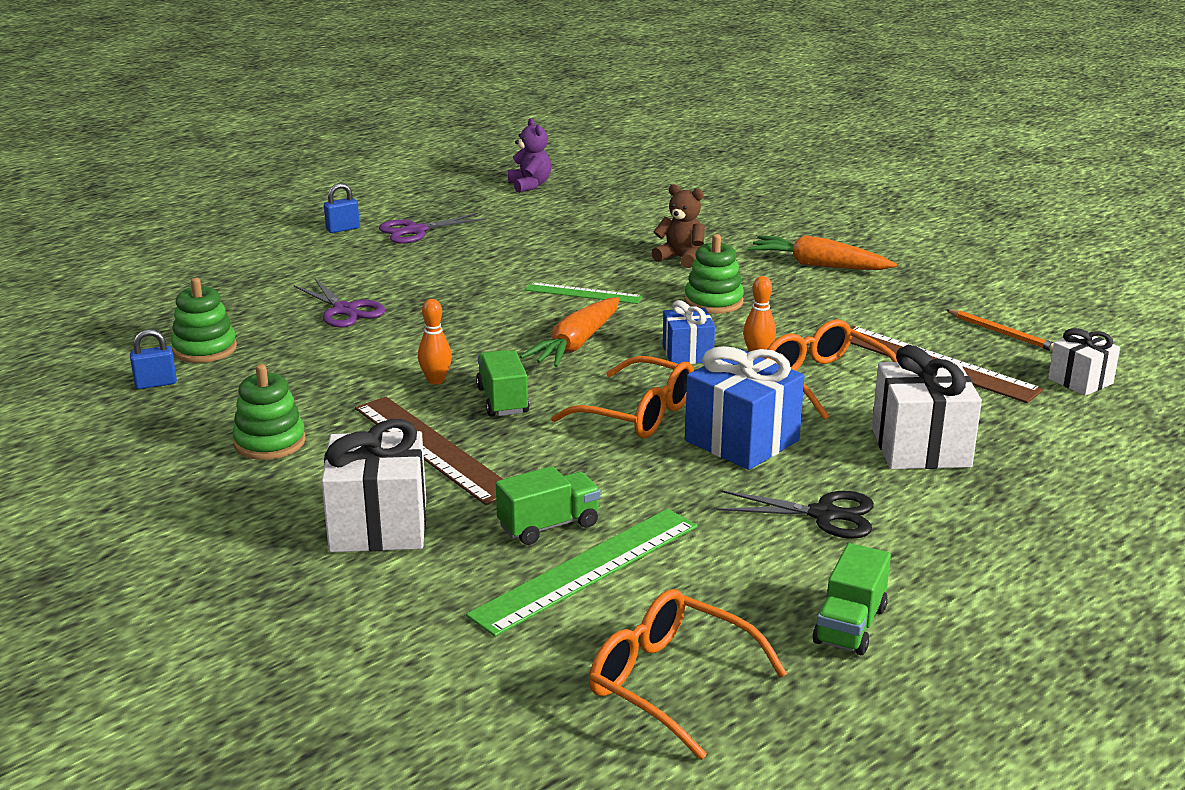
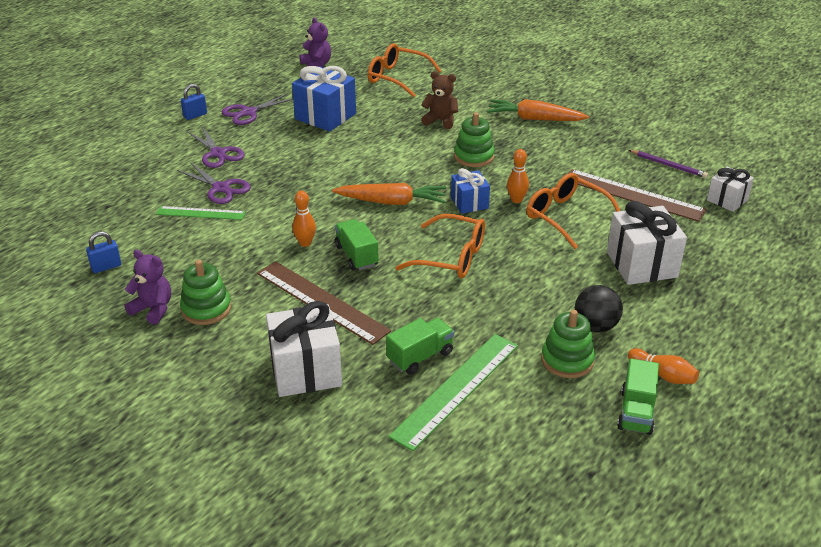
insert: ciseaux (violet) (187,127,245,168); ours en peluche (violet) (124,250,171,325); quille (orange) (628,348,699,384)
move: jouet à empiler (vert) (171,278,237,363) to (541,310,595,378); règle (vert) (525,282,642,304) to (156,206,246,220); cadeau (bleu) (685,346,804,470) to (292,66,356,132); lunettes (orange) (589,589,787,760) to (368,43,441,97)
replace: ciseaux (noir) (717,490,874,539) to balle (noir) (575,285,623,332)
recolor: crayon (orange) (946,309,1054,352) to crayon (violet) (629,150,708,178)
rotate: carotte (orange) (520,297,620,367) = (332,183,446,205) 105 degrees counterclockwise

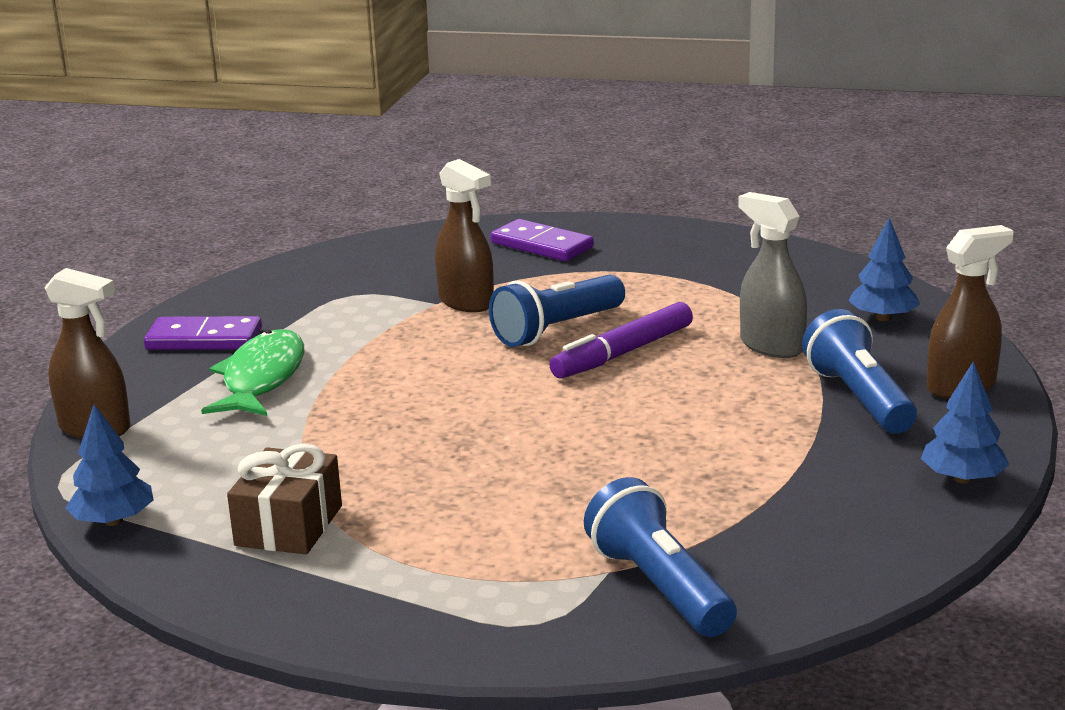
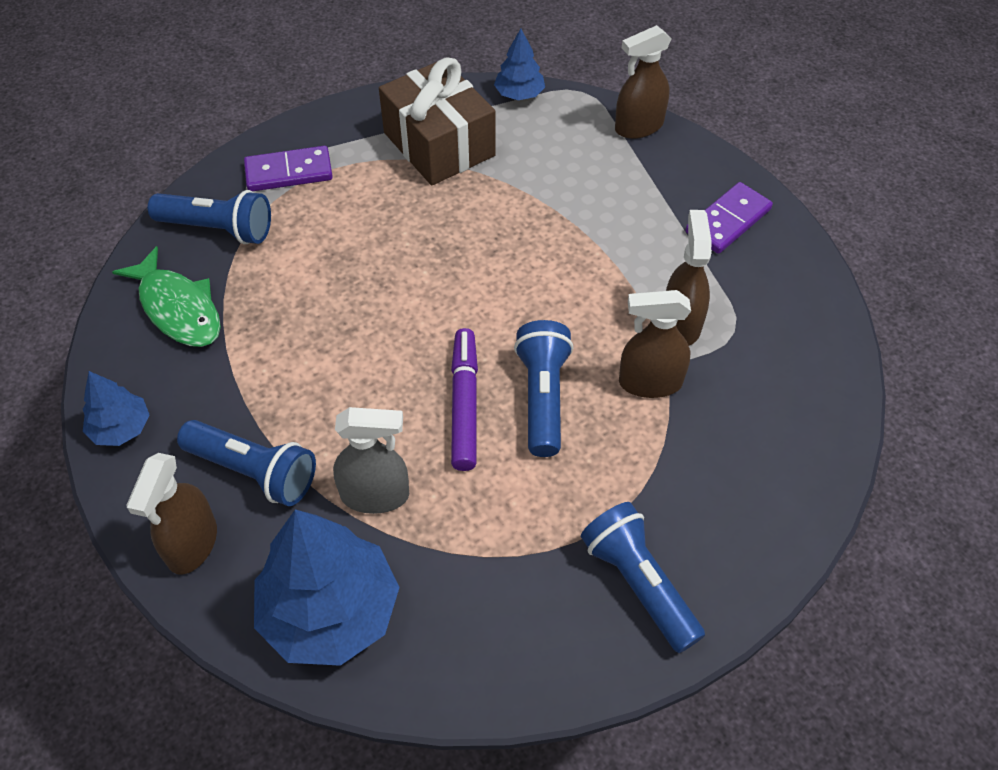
insert: vaporisateur (marron) (666,210,712,345); lampe de poche (bleu) (581,502,705,653)
move: domino (violet) (490,219,594,261) to (244,146,333,191); poisson (vert) (201,329,304,416) to (112,246,221,347)
resize: arbre (bleu) (848,218,920,321) = (254,509,400,666) x1.96; cadeau (marron) (227,444,342,554) = (379,57,496,185) x1.59

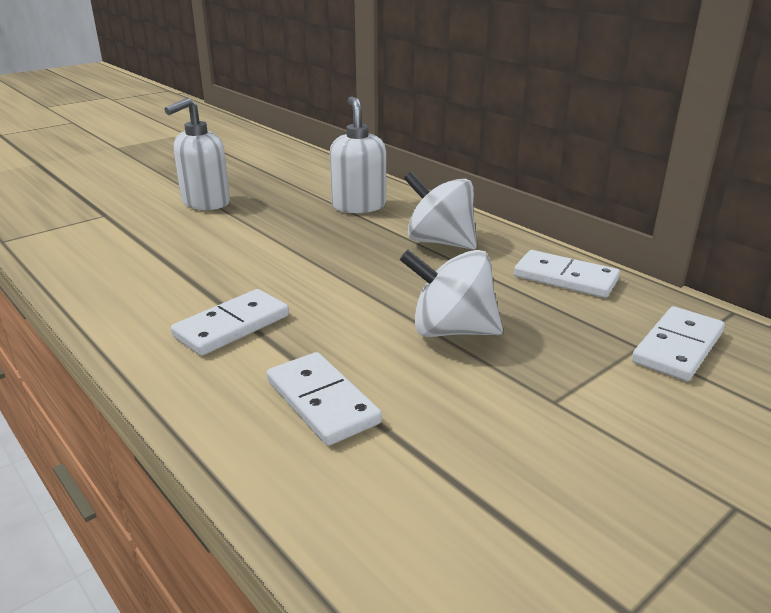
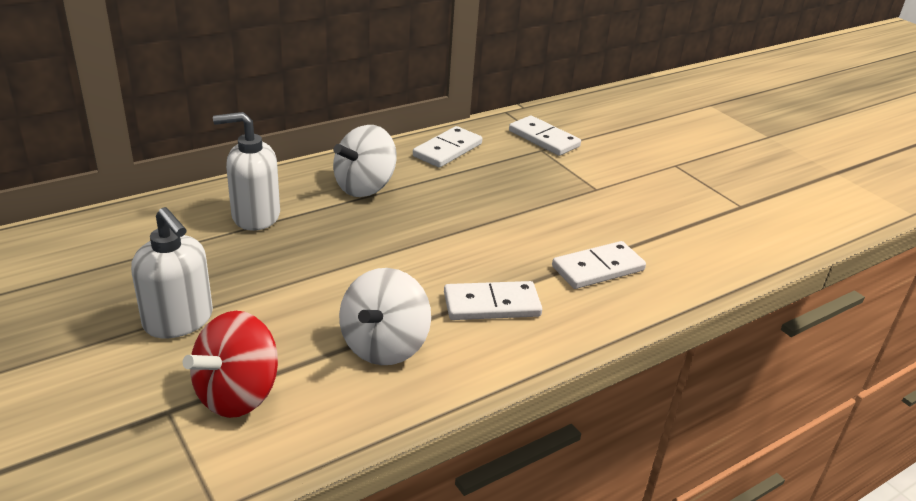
insert: toupie (rouge) (183,311,278,418)
move: toupie (blanc) (400,249,503,337) to (339,268,431,365)
rotate: domino (blanc) (171,289,289,356) = (444,281,542,320) 60 degrees counterclockwise

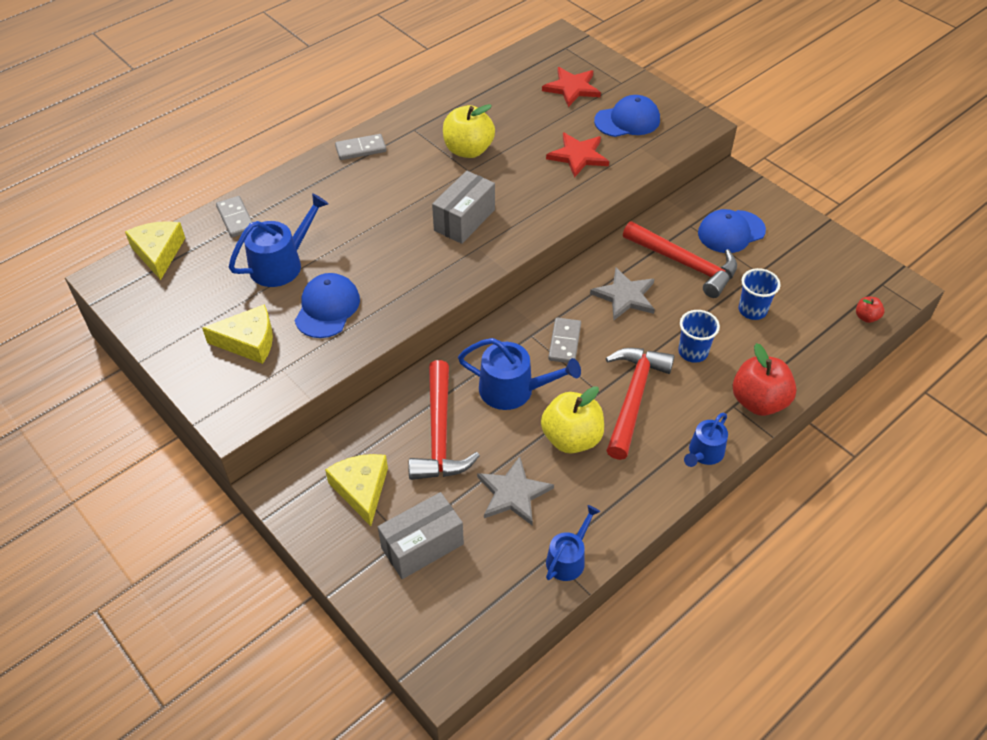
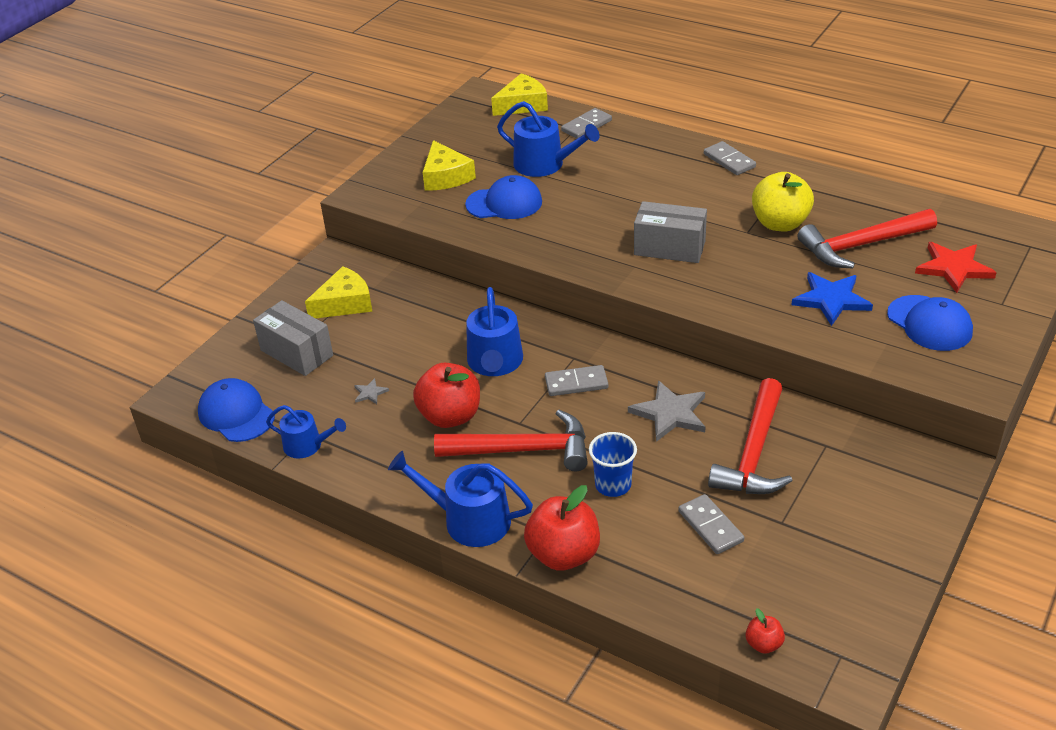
move: casquette (bleu) (698,209,766,253) to (198,378,275,442); marteau (rouge) (408,360,480,480) to (798,209,937,269)
replace: gobelet (bleu) (739,268,781,320) to domino (gris) (678,494,744,554)
recolor: étoile (rouge) (546,133,609,178) to étoile (bleu) (791,272,873,326); pomme (jaune) (541,386,604,454) to pomme (rouge) (413,363,480,428)
resize: arrosoir (bleu) (684,413,728,467) = (388,451,533,547) x1.57; étoile (gris) (477,456,554,525) = (354,378,389,404) x0.46

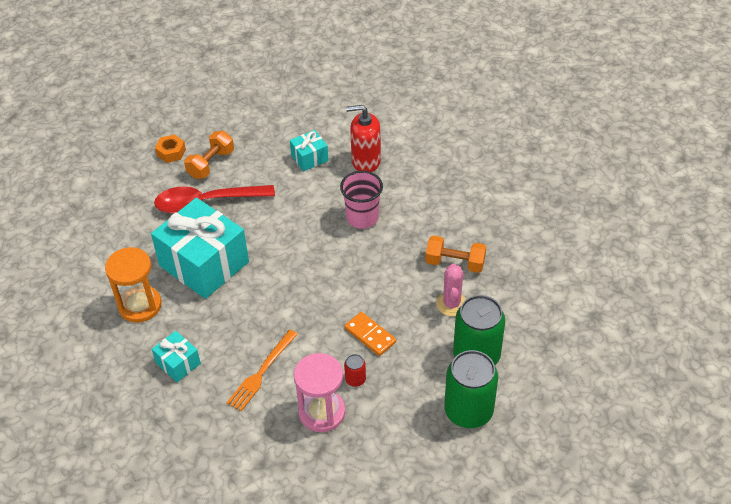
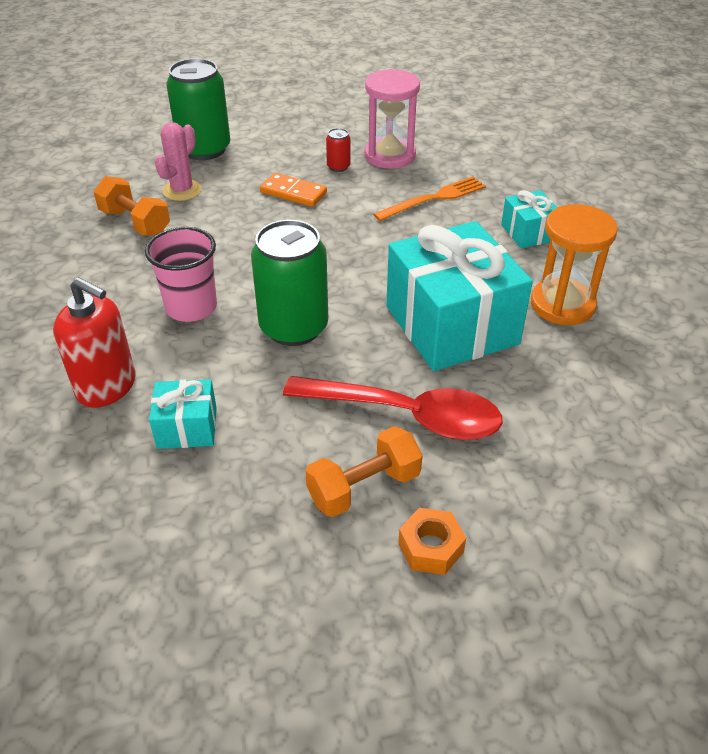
move: canette (vert) (444,350,498,428) to (251,220,328,346)
rotate: domino (orange) (345,312,396,356) = (260,173,327,207) 45 degrees counterclockwise

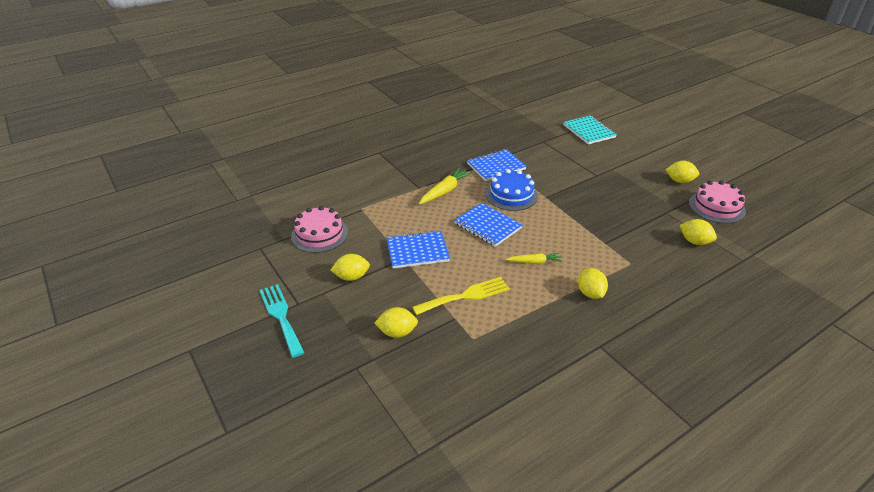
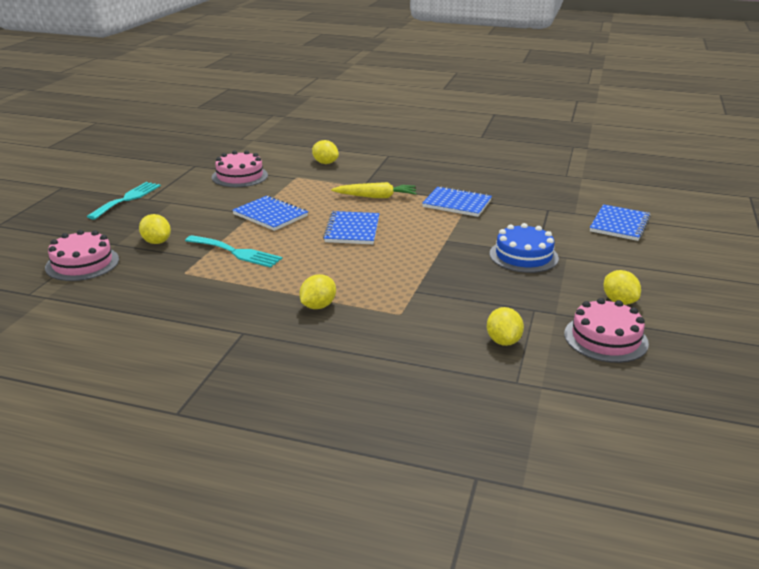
delete: carotte (jaune) (506,253,562,264)
insert: gâteau (rose) (45,230,119,281)
move: gâteau (bleu) (486,169,538,211) to (489,223,559,273); citron (jaune) (331,254,370,281) to (312,140,339,164)
recolor: carnet (turquoise) (563,115,617,144) to carnet (bleu) (590,204,651,241); fourchette (jaune) (413,277,510,315) to fourchette (turquoise) (185,235,282,268)

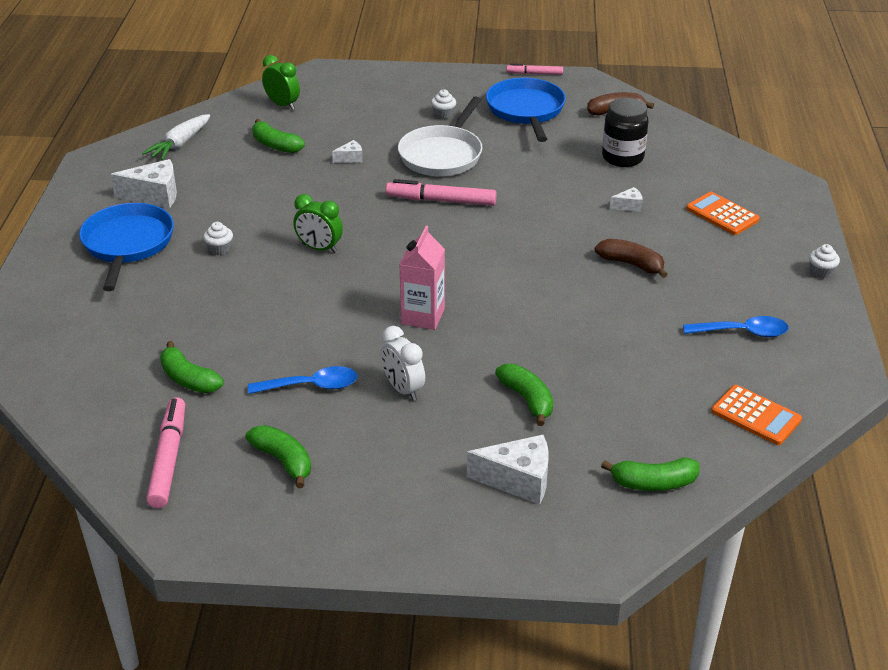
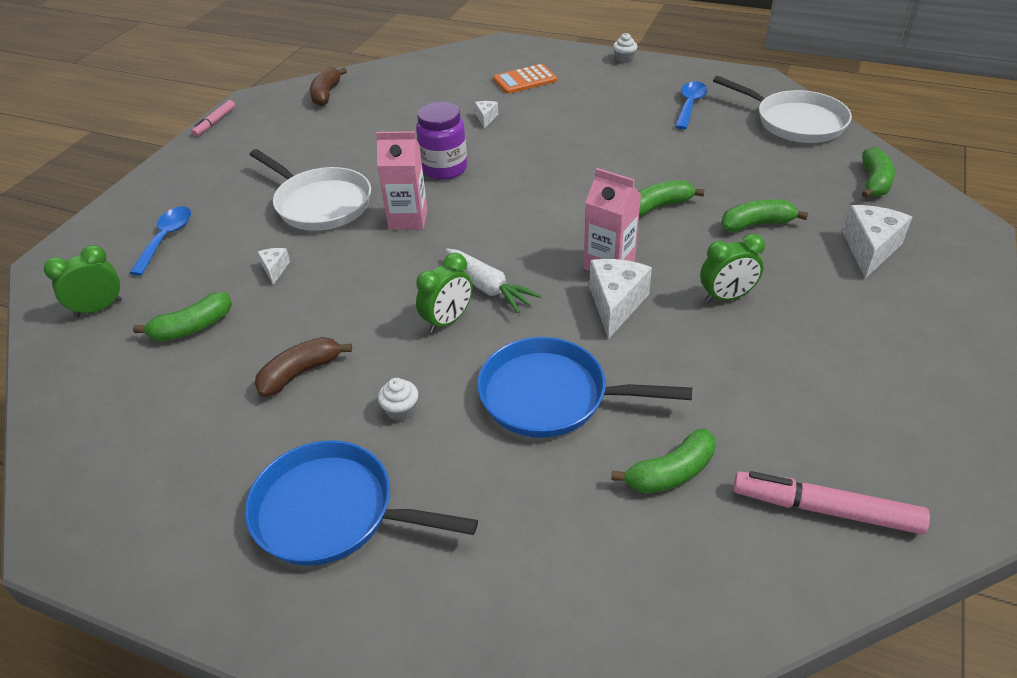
delete: muffin (blanc) (431,89,456,119); bocal (noir) (602,98,649,167)
insert: bocal (violet) (416,102,467,180)
move: poêle (bleu) (486,78,566,142) to (477,337,692,438); carotte (blanc) (142,114,210,160) to (446,249,542,313); fromage (blanc) (110,159,177,208) to (589,259,652,339); banane (marron) (595,239,668,278) to (254,337,352,397); cuillère (bleu) (248,366,358,394) to (130,206,191,276); banane (vert) (246,425,311,488) to (639,180,705,217)
replace: feutre (rose) (386,179,497,206) to brique de lait (rose) (376,131,428,230); calculatrice (orange) (711,385,802,445) to poêle (blanc) (713,76,852,143)
recolor: réveil (blanc) (381,326,425,401) to réveil (vert) (700,234,765,302)

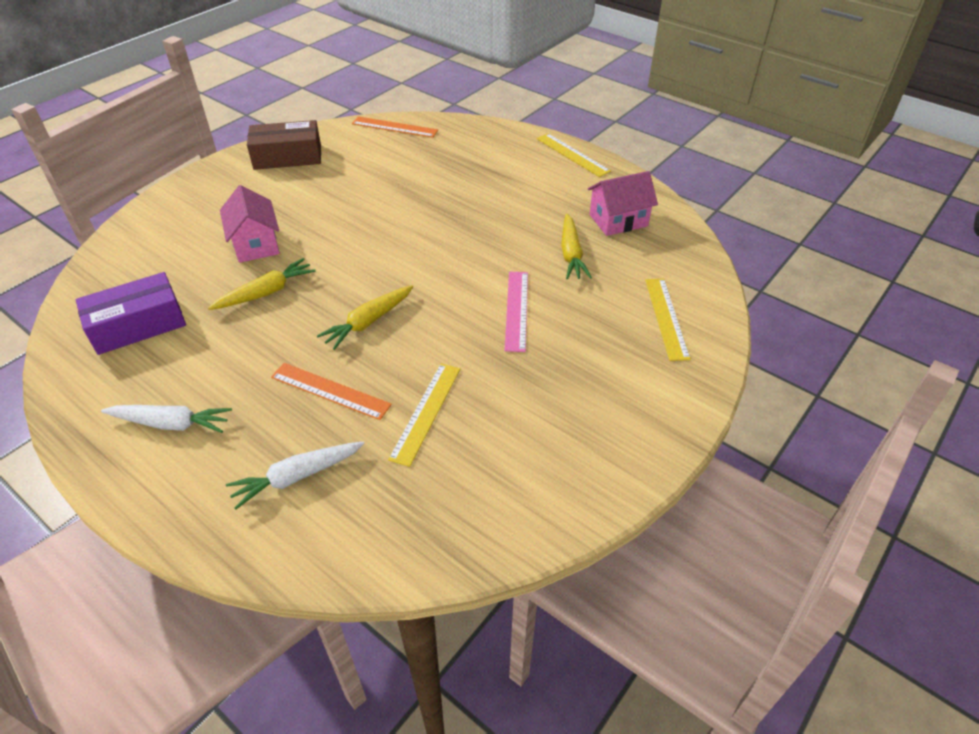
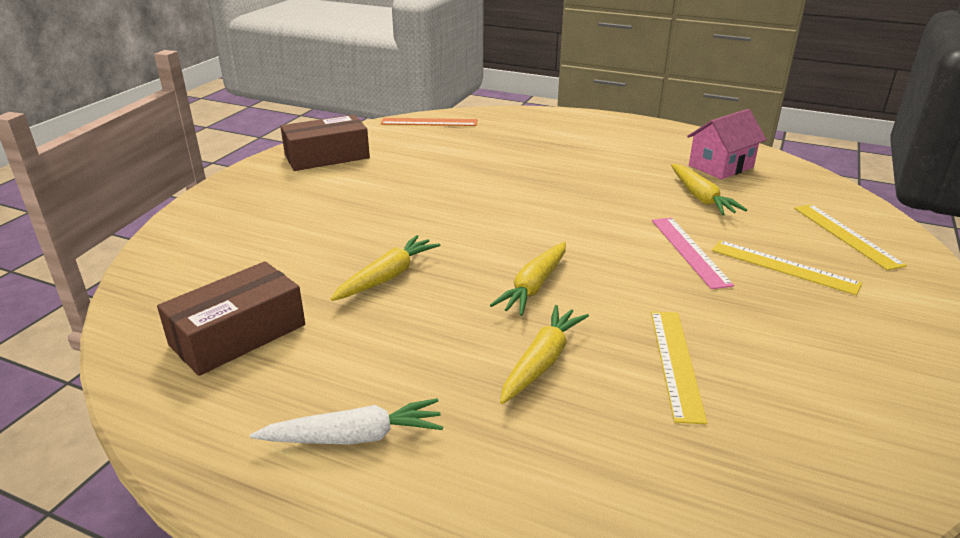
delete: maison (rose) (220,185,280,263); carotte (blanc) (226,441,364,510)
move: règle (jaune) (537,133,611,177) to (712,240,862,295)
replace: règle (orange) (271,363,392,420) to carotte (jaune) (500,305,589,404)
recolor: boîte (violet) (76,272,186,355) to boîte (marron) (157,261,305,376)

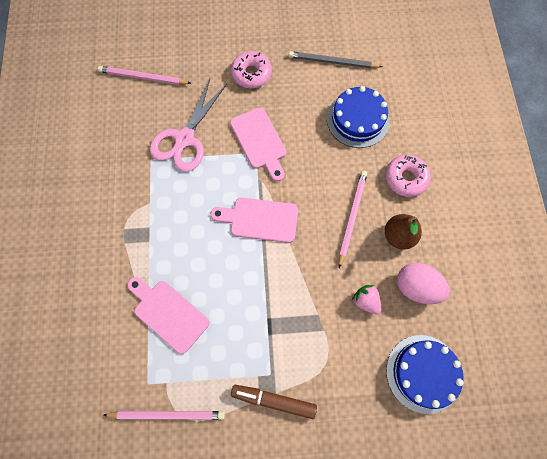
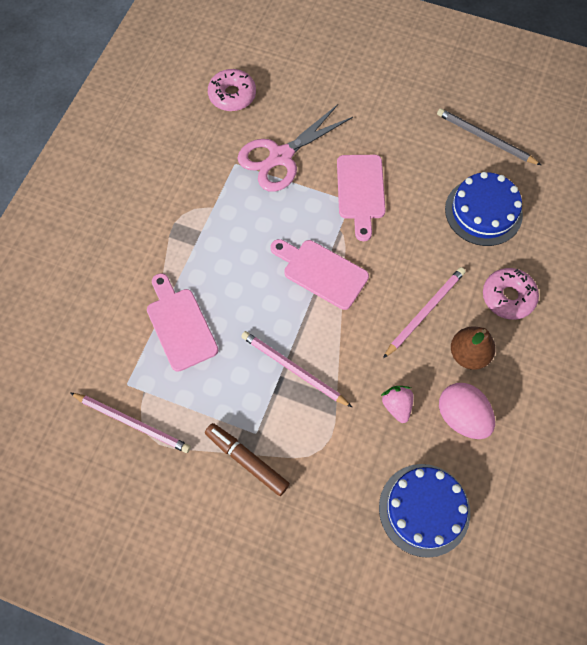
move: beignet (rose) (231,51,272,88) to (208,69,256,111); crayon (rose) (98,66,191,85) to (241,331,352,407)

